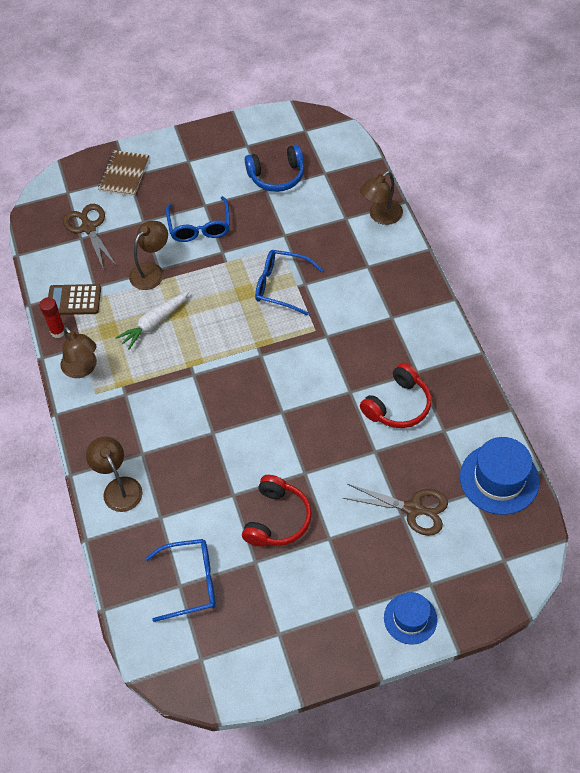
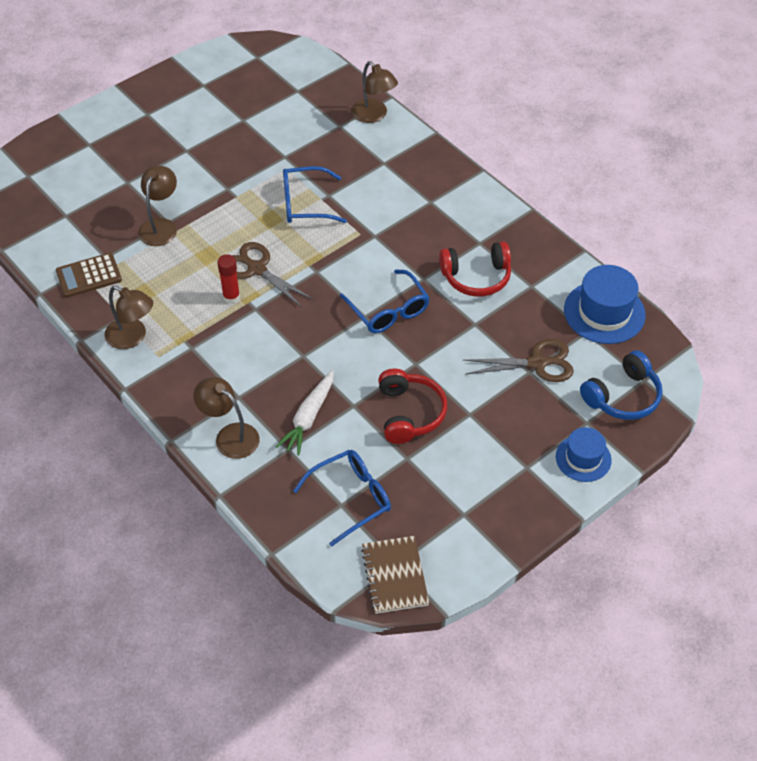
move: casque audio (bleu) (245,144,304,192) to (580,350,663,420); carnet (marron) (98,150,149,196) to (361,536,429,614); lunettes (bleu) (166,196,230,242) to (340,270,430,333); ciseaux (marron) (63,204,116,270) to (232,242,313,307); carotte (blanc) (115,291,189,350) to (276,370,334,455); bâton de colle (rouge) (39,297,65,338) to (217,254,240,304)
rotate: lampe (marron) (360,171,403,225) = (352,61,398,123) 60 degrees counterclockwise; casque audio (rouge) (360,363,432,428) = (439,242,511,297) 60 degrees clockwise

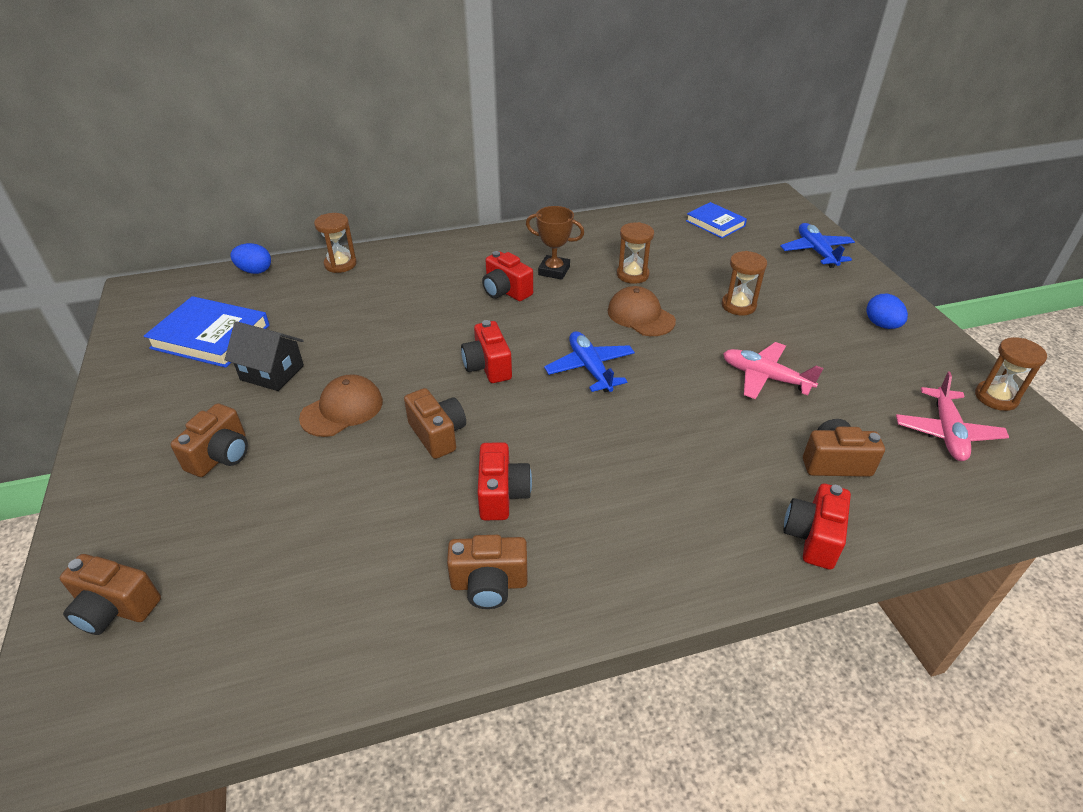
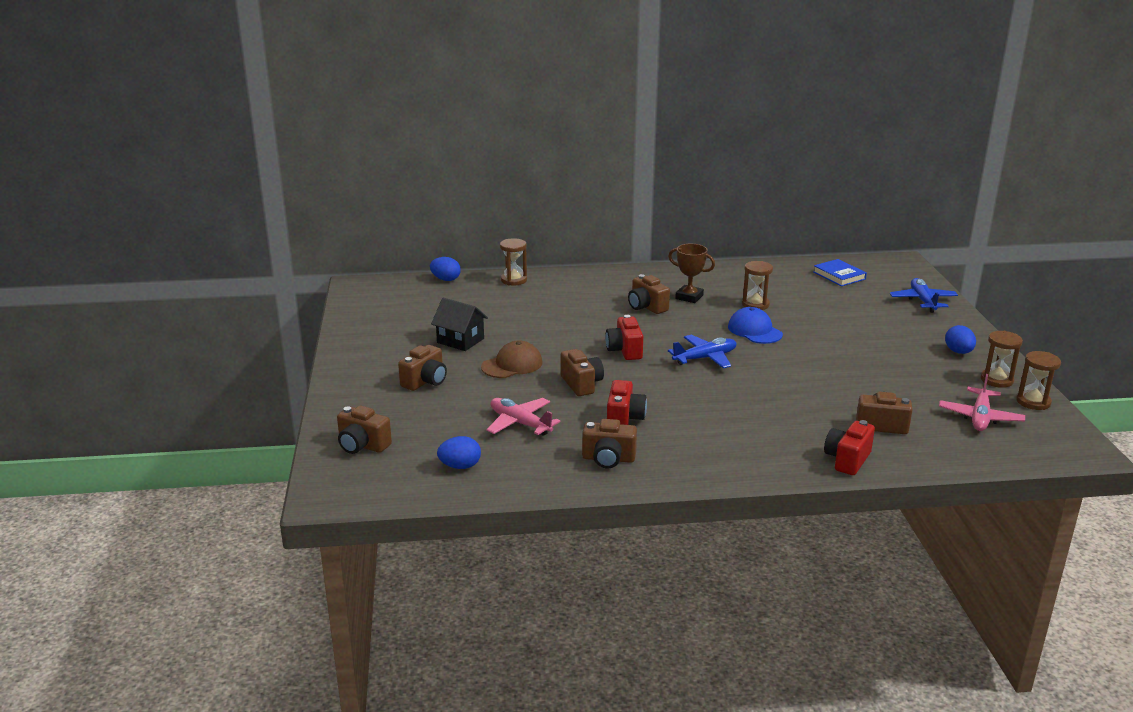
delete: livre (bleu) (144,296,270,368)
insert: œuf (bleu) (437,436,481,469)
move: sablier (marron) (722,251,767,315) to (981,331,1023,388); avion (rose) (723,342,823,399) to (486,398,560,436)
recolor: appareil photo (rouge) (482,251,533,301) to appareil photo (marron) (628,274,670,314); casquette (marron) (608,286,676,336) to casquette (bleu) (728,307,783,344)
rotate: avion (bleu) (544,331,635,392) = (668,335,736,368) 75 degrees clockwise

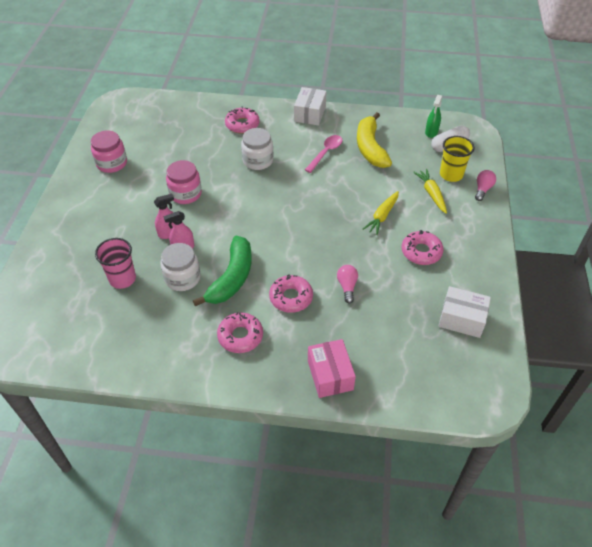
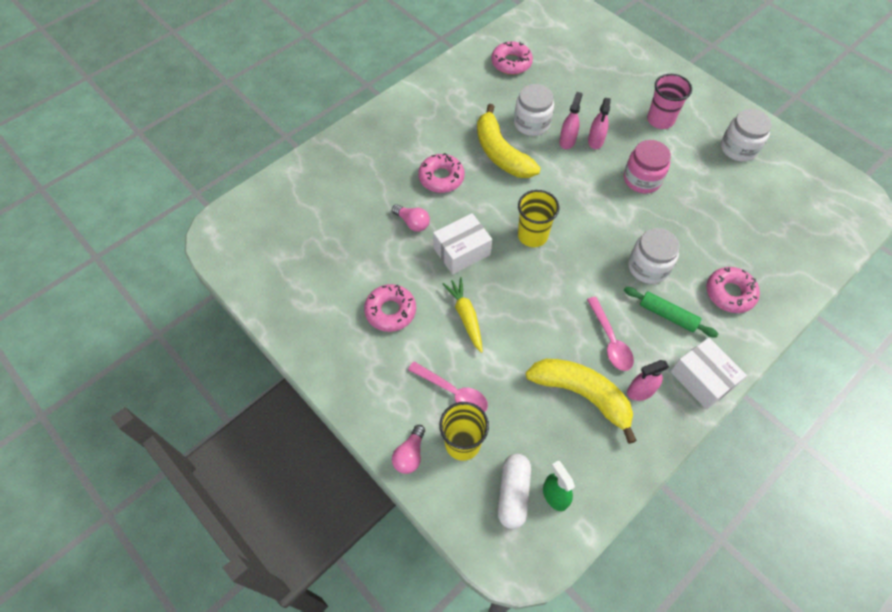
delete: boîte (rose) (308,339,356,398)
insert: gobelet (jaune) (518,190,559,247); rouleau à pâtisserie (vert) (624,287,718,337); vaporisateur (rose) (627,360,669,401)
move: gobelet (rose) (95,238,136,289) to (647,74,692,129); boîte (blanc) (439,286,491,338) to (433,213,492,275); beignet (rose) (217,312,263,353) to (491,41,533,75)
replace: carotte (jaune) (413,169,447,214) to cuillère (rose) (408,362,488,412)
recolor: bocal (rose) (91,130,127,173) to bocal (blanc) (721,109,772,162); banane (vert) (193,236,252,306) to banane (jaune) (477,104,541,178)
rotate: ampoule (rose) (475,170,496,201) = (392,425,425,474) 45 degrees clockwise

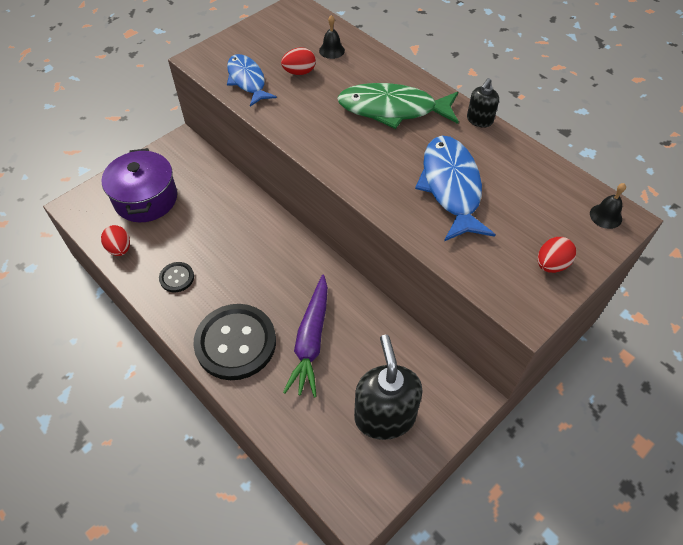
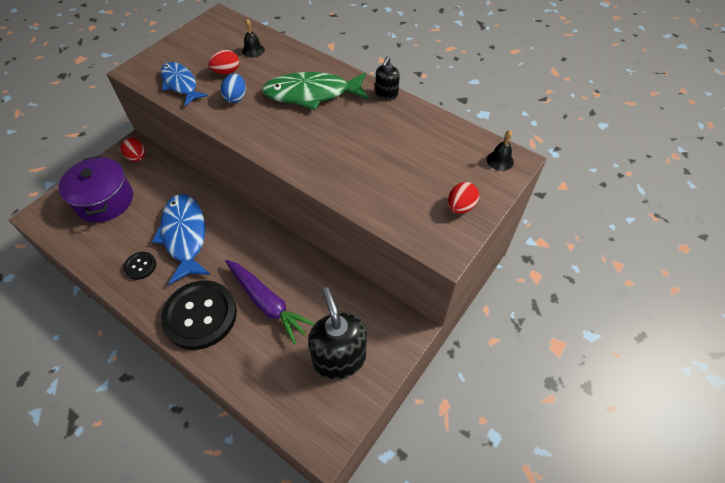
insert: œuf (bleu) (221,74,246,103)
move: poisson (bleu) (415,136,496,241) to (152,194,211,285); œuf (rouge) (101,225,130,256) to (121,138,145,161)
rotate: carotte (violet) (283,275,328,398) = (225,260,315,344) 45 degrees counterclockwise

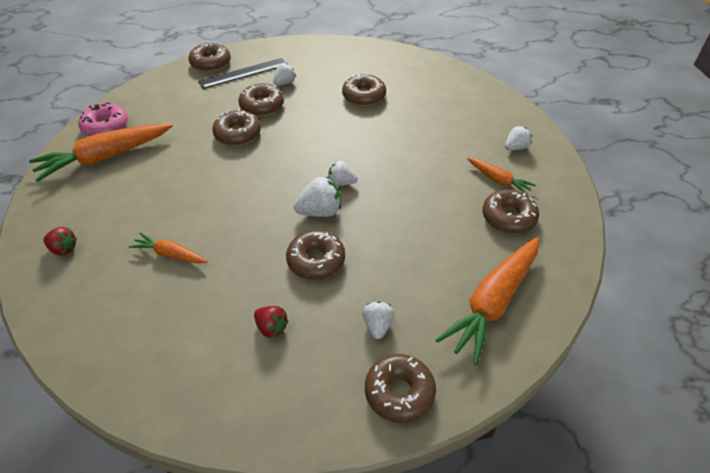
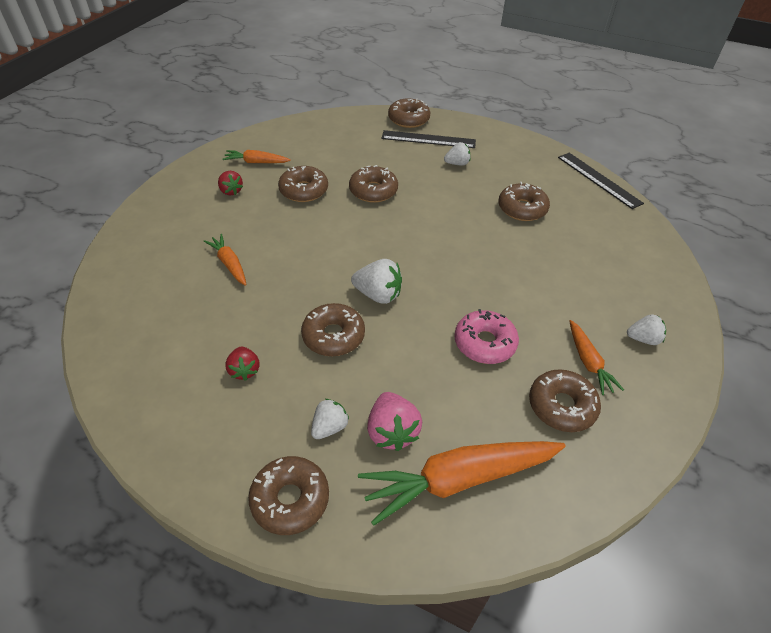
delete: fraise (blanc) (328,161,358,186)
insert: règle (noir) (558,153,644,209); fraise (rose) (367,392,422,451)
move: beignet (marron) (238,83,284,116) to (278,166,328,202); beignet (rose) (78,102,128,136) to (454,309,519,364); fraise (rouge) (43,227,77,256) to (218,171,243,195)
resize: carotte (orange) (29,124,173,182) = (222,150,291,163) x0.52

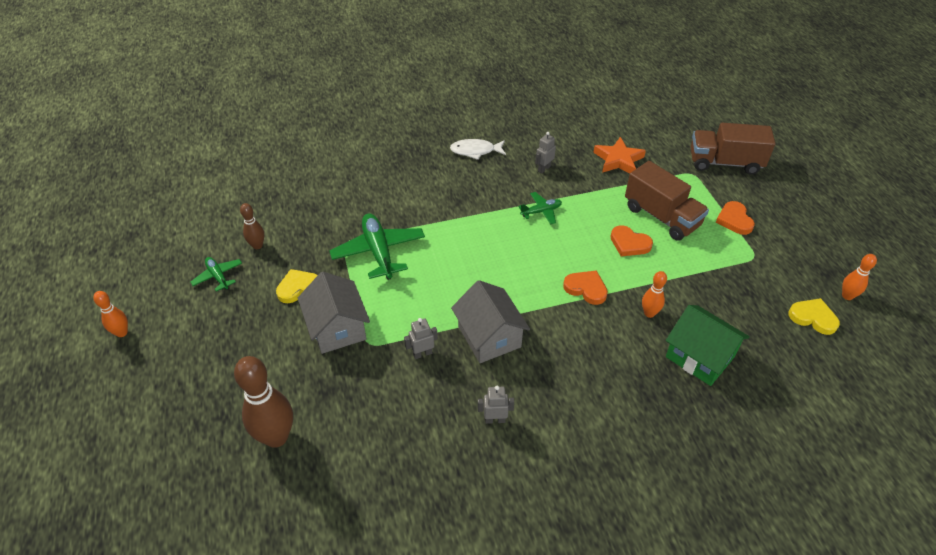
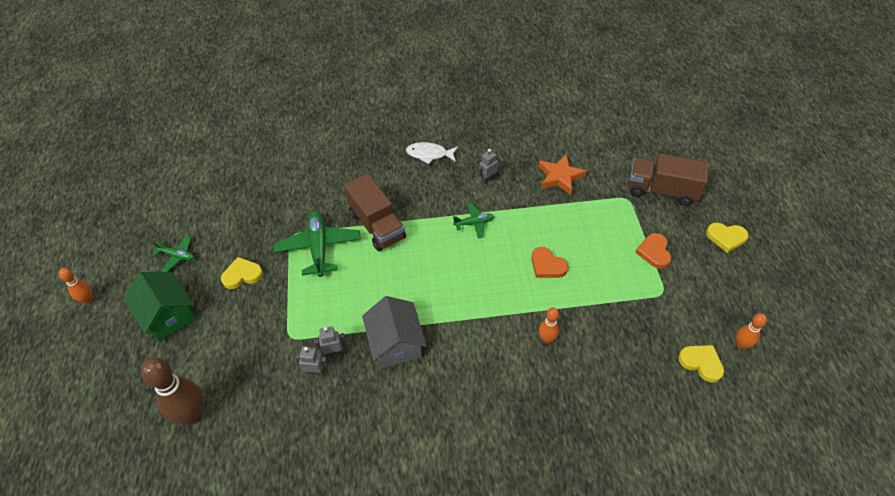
delete: quille (marron) (240,203,264,249); cœur (orange) (563,270,608,305); maison (gris) (298,272,370,354)
insert: cœur (jaune) (706,223,748,253)
move: camion (marron) (625,161,709,241) to (344,173,406,251); maison (vert) (666,305,750,386) to (124,272,196,341); robot (gris) (478,386,514,424) to (295,347,328,376)
rotate: avion (vert) (190,257,242,291) = (152,235,194,272) 135 degrees clockwise

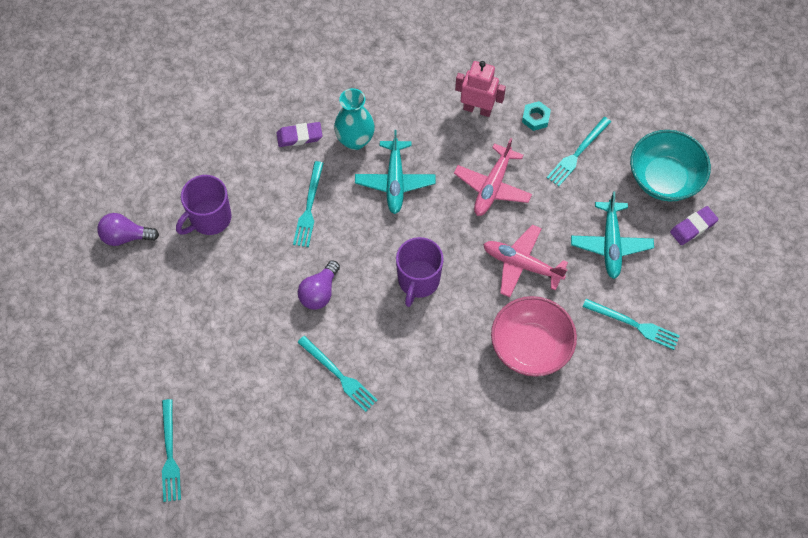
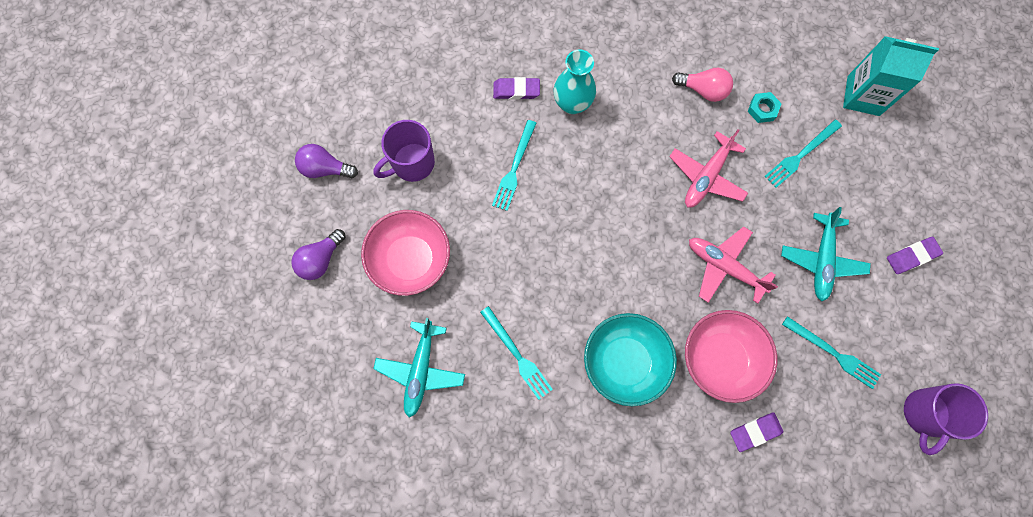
delete: fourchette (turquoise) (162,399,181,502)
insert: brique de lait (turquoise) (843,36,939,116); bol (rose) (361,210,450,296); gomme (violet) (730,412,783,452)
move: avion (turquoise) (355,130,436,214) to (373,318,465,418); bol (turquoise) (630,130,711,202) to (584,313,677,406); tasse (violet) (396,237,444,307) to (904,383,988,455); ampoule (violet) (298,260,340,310) to (291,229,346,280)
replace: robot (rose) (455,61,506,117) to ampoule (rose) (672,68,733,102)

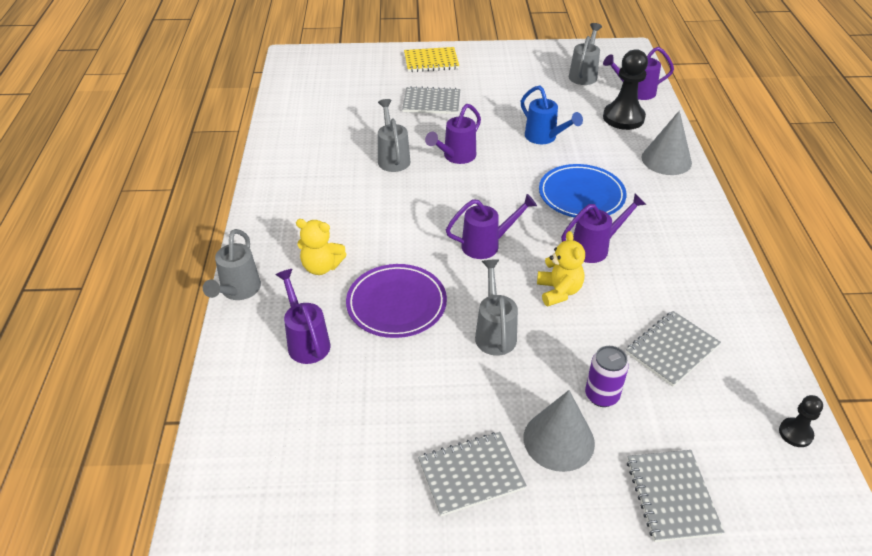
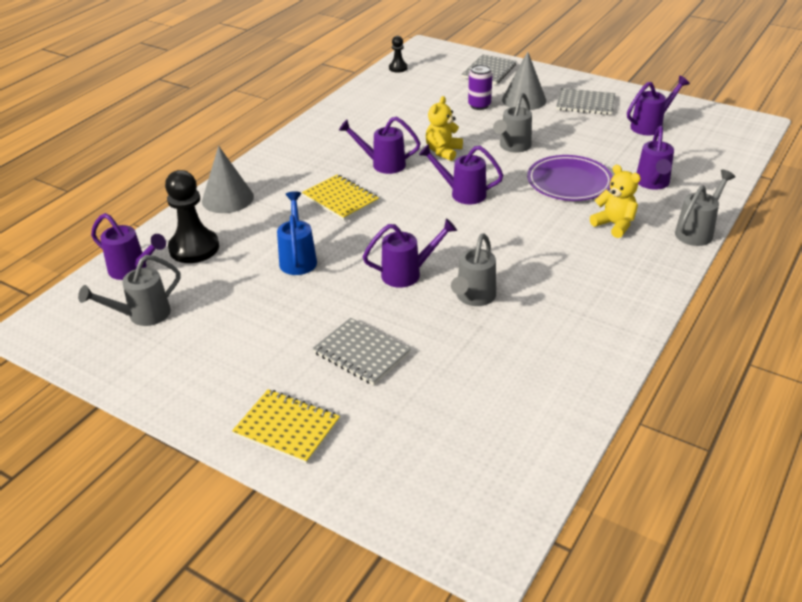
delete: carnet (gris) (626,311,721,387)
insert: arrosoir (violet) (627,76,690,135)
replace: assiette (bleu) (539,164,627,218) to carnet (jaune) (302,175,379,220)

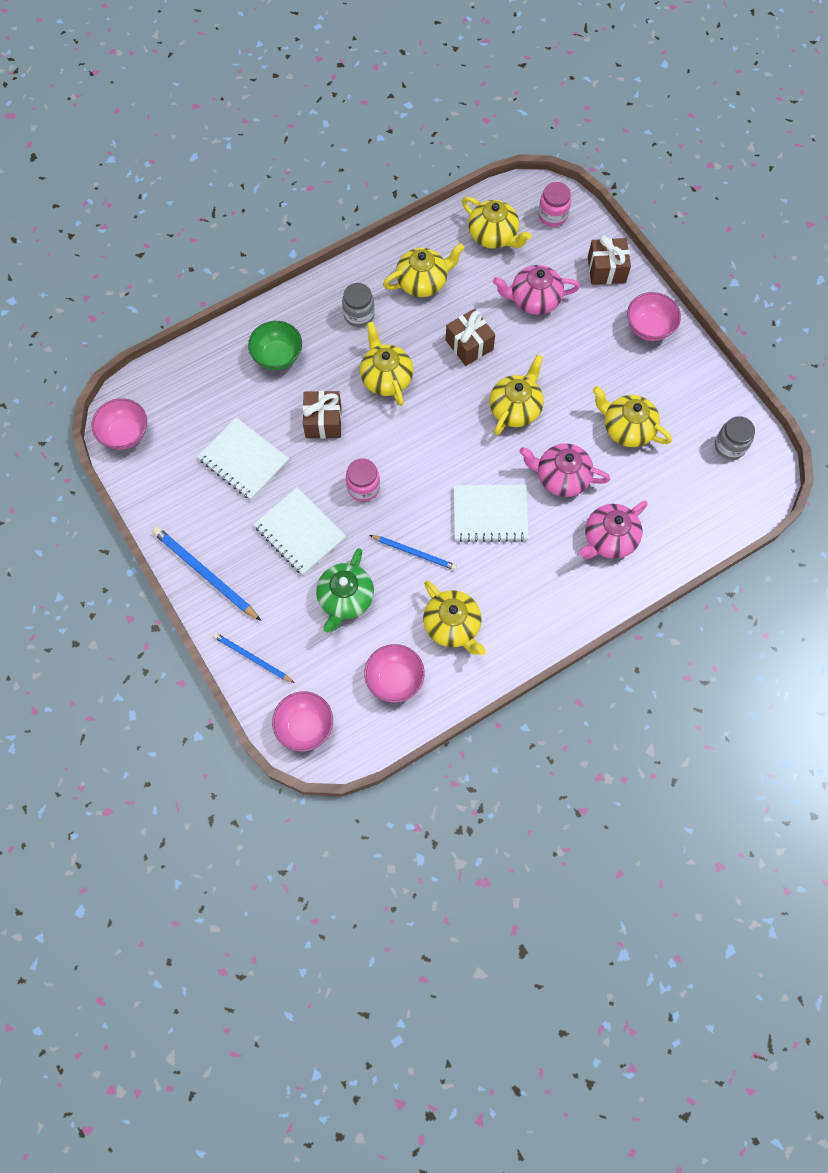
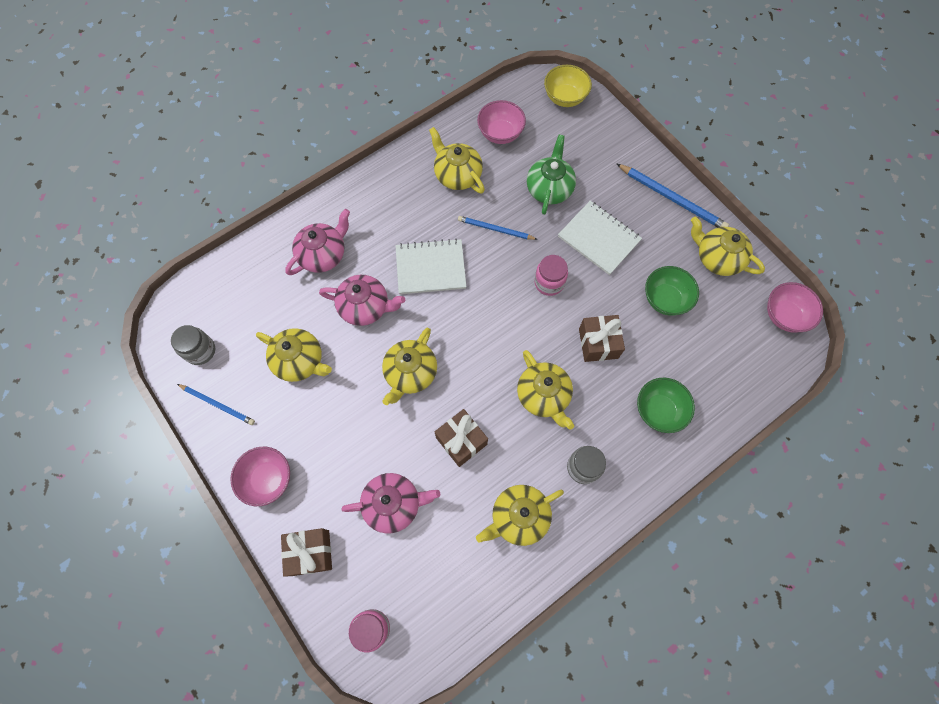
move: théière (jaune) (462,197,532,249) to (691,217,765,276); crayon (bleu) (213,632,295,683) to (177,384,255,425)
replace: carnet (blanc) (197,417,289,500) to bol (vert) (645,266,699,316)
recolor: bol (rose) (272,691,333,752) to bol (jaune) (544,65,592,107)

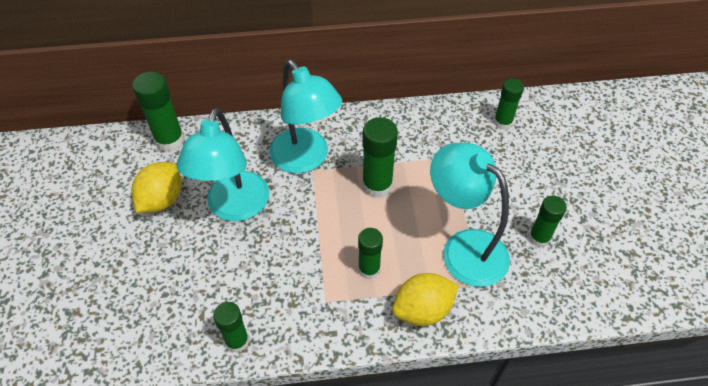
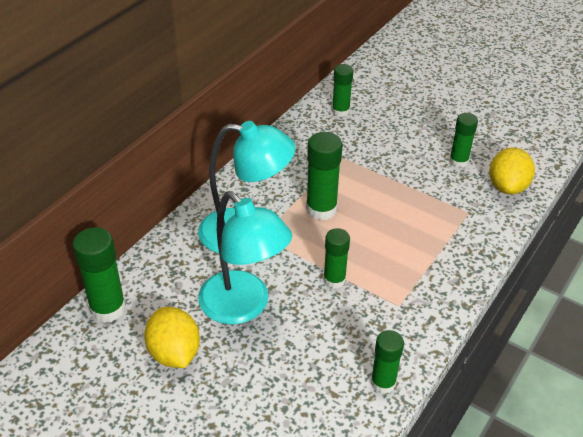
delete: lampe (turquoise) (430,143,510,287)
move: bâton de colle (vert) (358,228,383,279) to (323,228,350,289); citron (jaune) (392,273,459,326) to (489,147,535,195)

